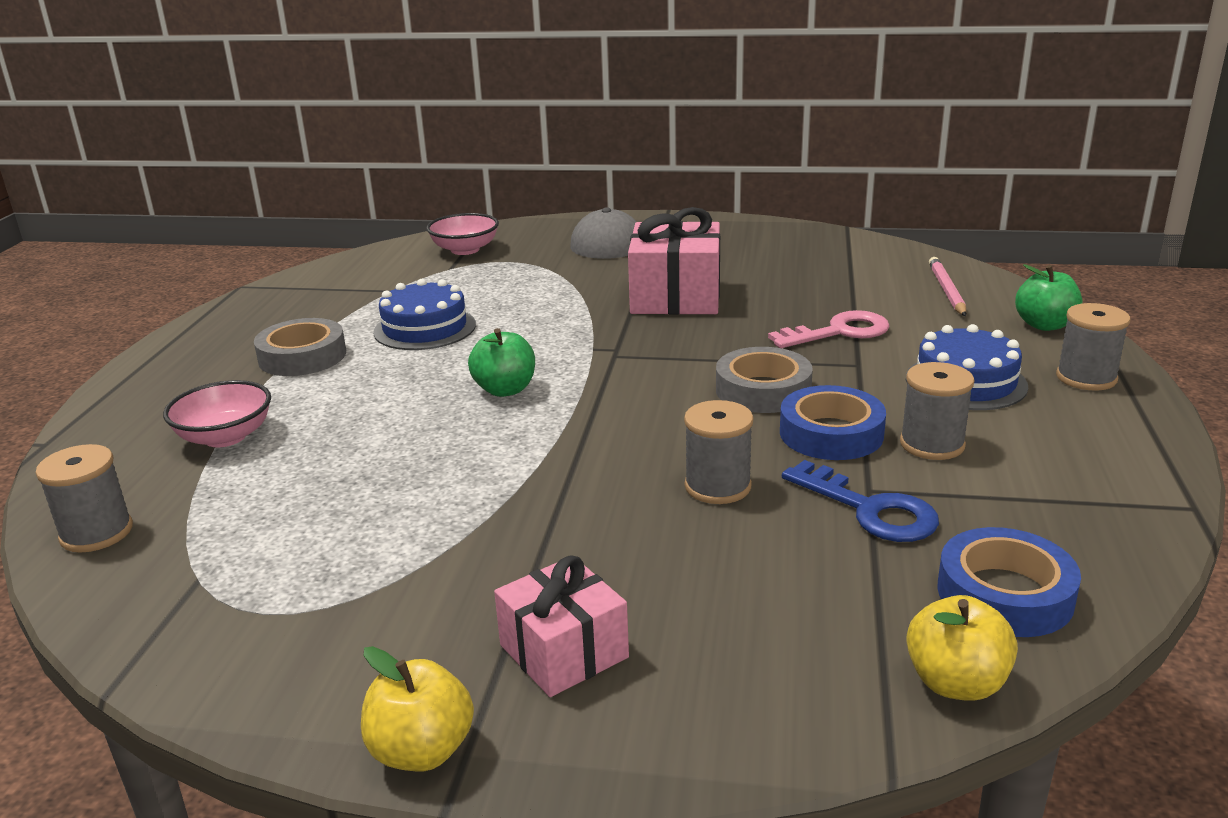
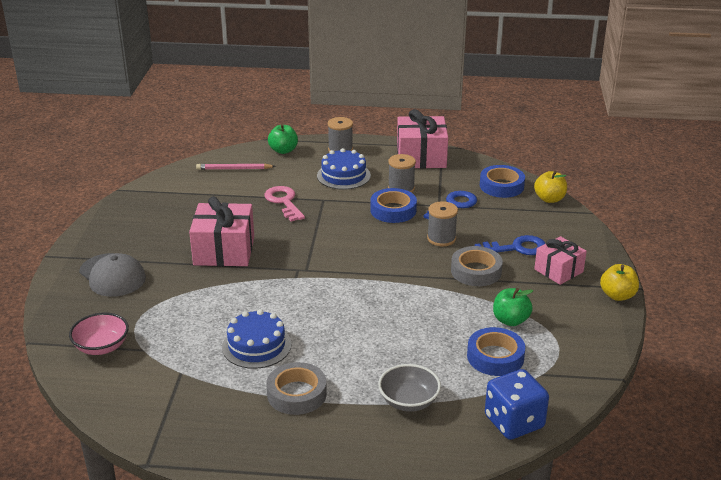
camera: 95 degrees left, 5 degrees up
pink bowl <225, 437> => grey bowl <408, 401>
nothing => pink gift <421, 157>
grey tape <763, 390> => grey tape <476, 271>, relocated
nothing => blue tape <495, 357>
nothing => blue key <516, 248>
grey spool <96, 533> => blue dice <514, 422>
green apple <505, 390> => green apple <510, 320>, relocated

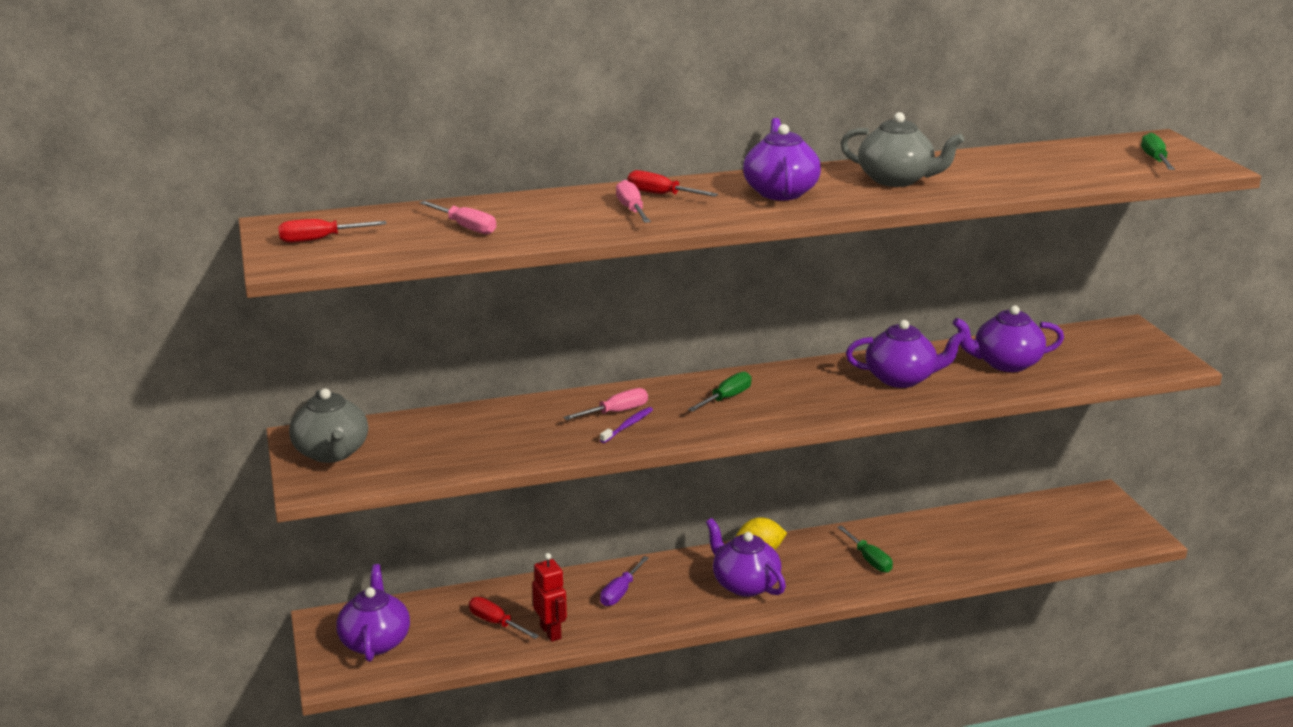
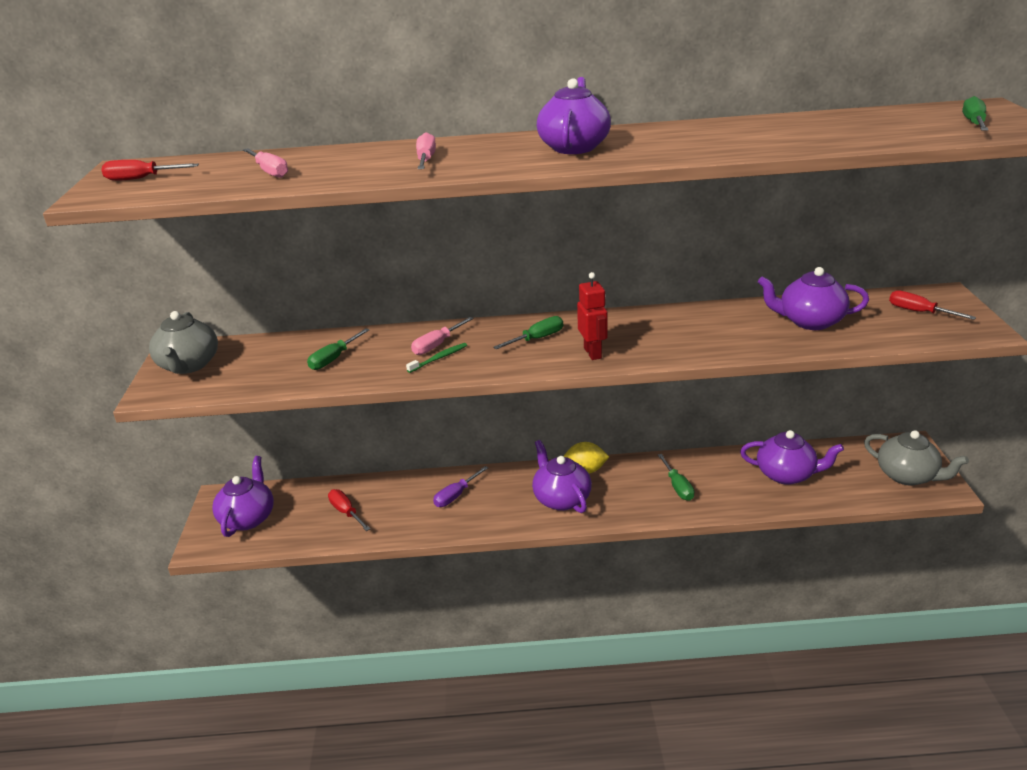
camera: 15 degrees right, 5 degrees up
nothing => green screwdriver <333, 359>
purple toothbrush <627, 426> => green toothbrush <439, 358>
pink screwdriver <616, 412> => pink screwdriver <436, 345>, 150 degrees clockwise
red robot <551, 632> => red robot <593, 353>, relocated
purple teapot <901, 378> => purple teapot <786, 475>, relocated
grey teapot <896, 180> => grey teapot <907, 476>, relocated
red screwdriver <660, 194> => red screwdriver <918, 312>, relocated

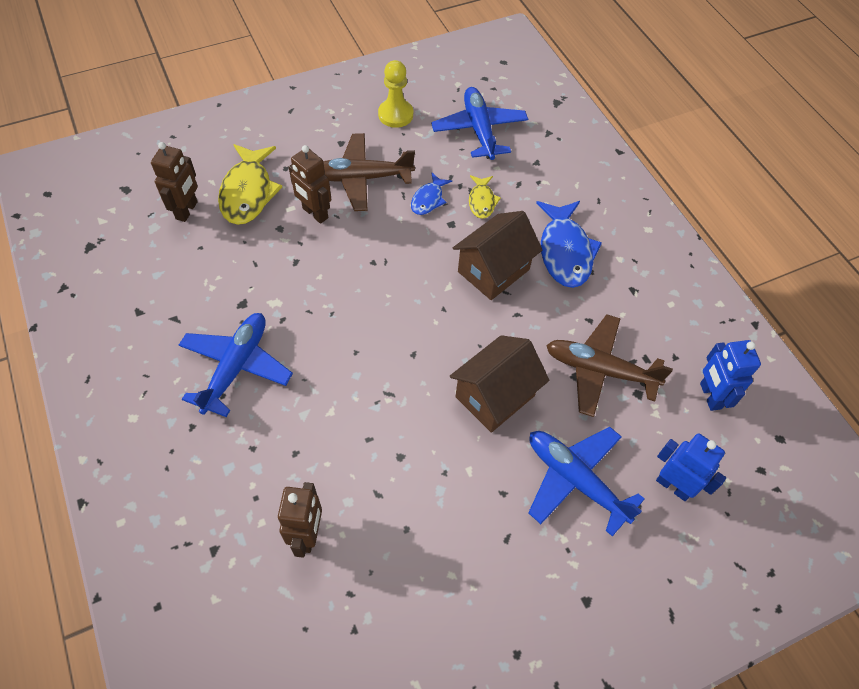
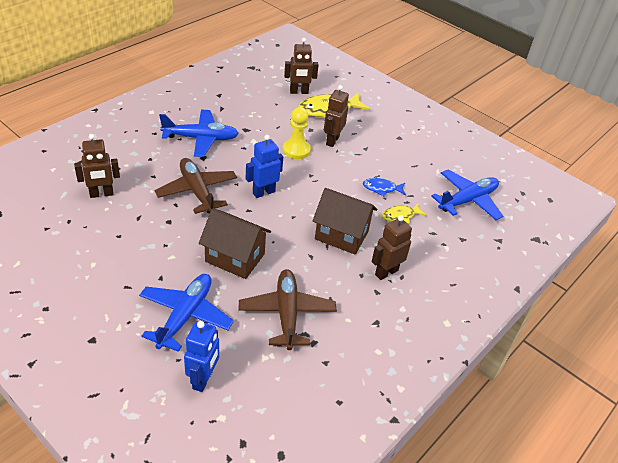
camera: 65 degrees right, 15 degrees down
brown plane <362, 178> => brown plane <197, 191>, relocated
blue robot <710, 396> => blue robot <263, 192>, relocated
yellow pawn <395, 115> => yellow pawn <296, 150>, relocated
blue fish <565, 251> => brown robot <386, 272>

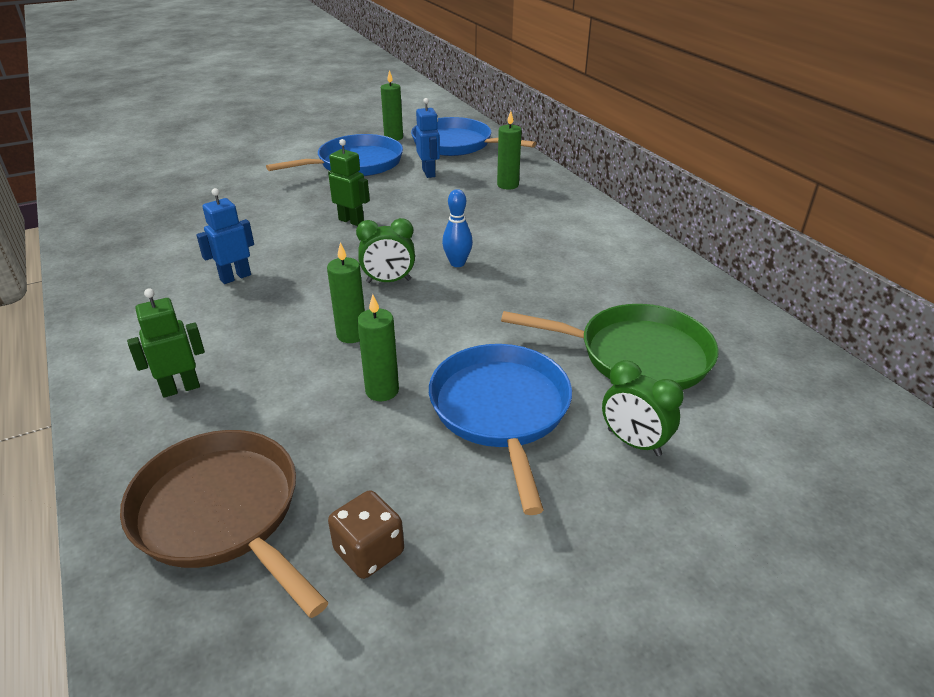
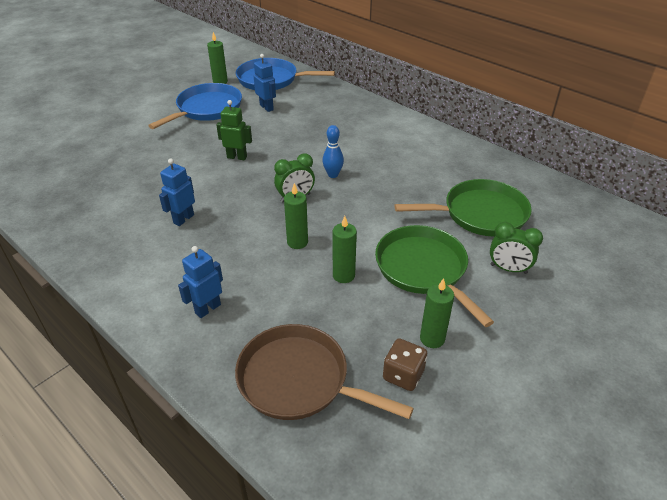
camera: 20 degrees left, 5 degrees up
green robot <180, 388> => blue robot <208, 309>
blue pan <501, 410> => green pan <423, 269>
green candle <507, 185> => green candle <432, 338>, relocated

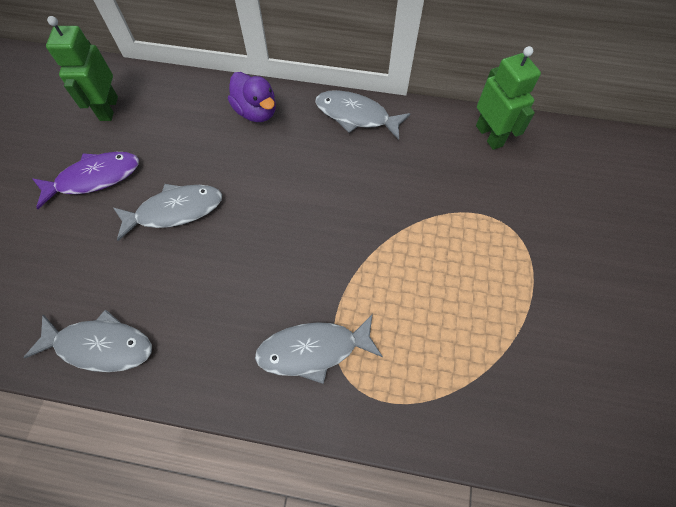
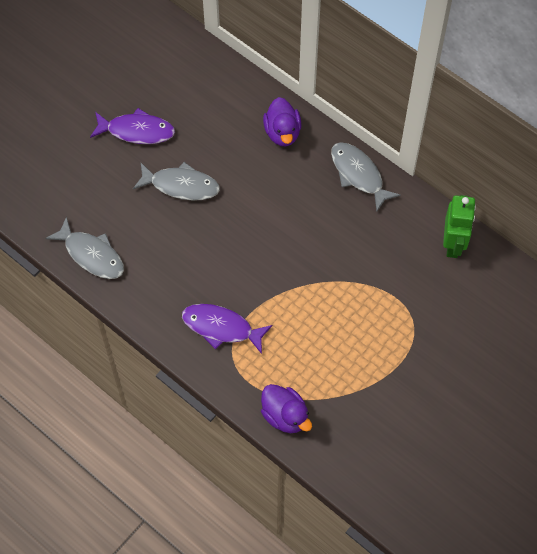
camera: 30 degrees right, 0 degrees up
grey fish <313, 350> => purple fish <221, 328>
nothing => purple duck <285, 416>
green robot <108, 108> => nothing

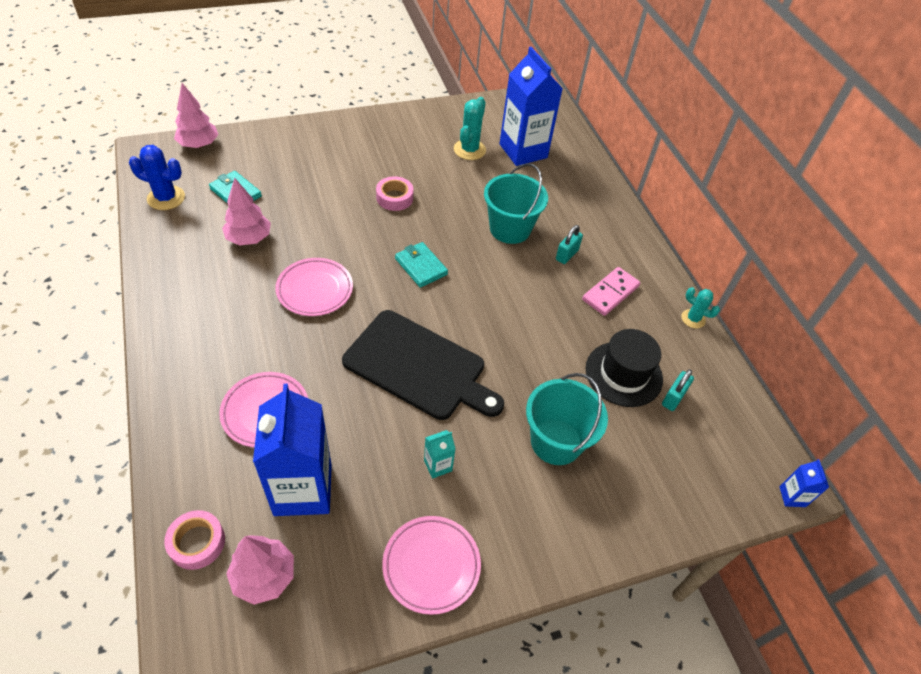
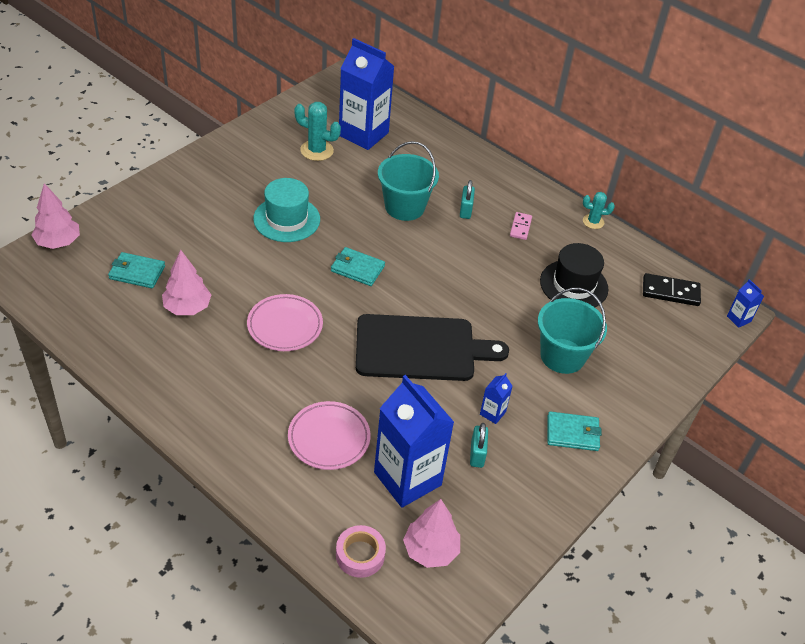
camera: 30 degrees left, 5 degrees down
pink tape <394, 198> => turquoise hat <286, 219>
turquoise cactus <469, 150> => turquoise cactus <317, 150>, 60 degrees counterclockwise
turquoise padlock <673, 398> => turquoise padlock <477, 454>, relocated
turquoise carton <438, 465> => blue carton <492, 413>
pink domino <610, 293> => pink domino <520, 227>, x0.64
nothing => turquoise wallet <572, 433>
nothing => black domino <670, 292>
blue cactus <166, 198> => nothing
pink plate <431, 565> => nothing

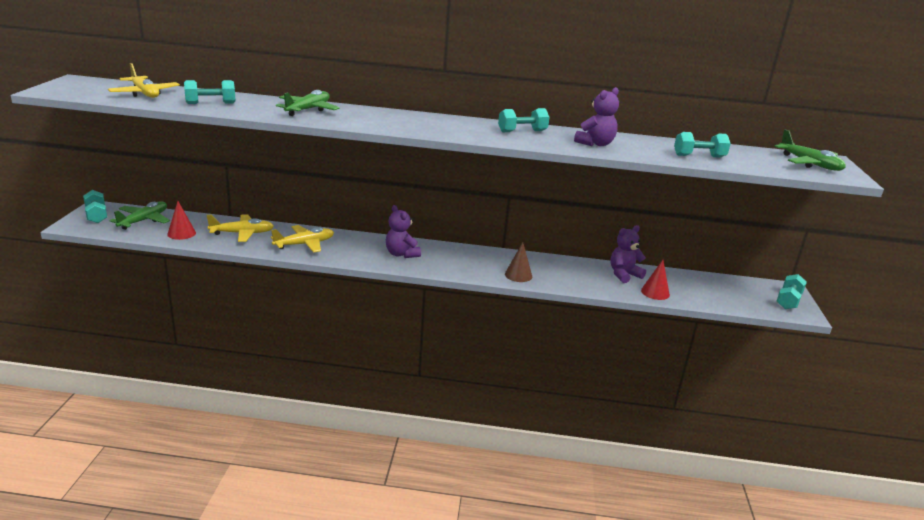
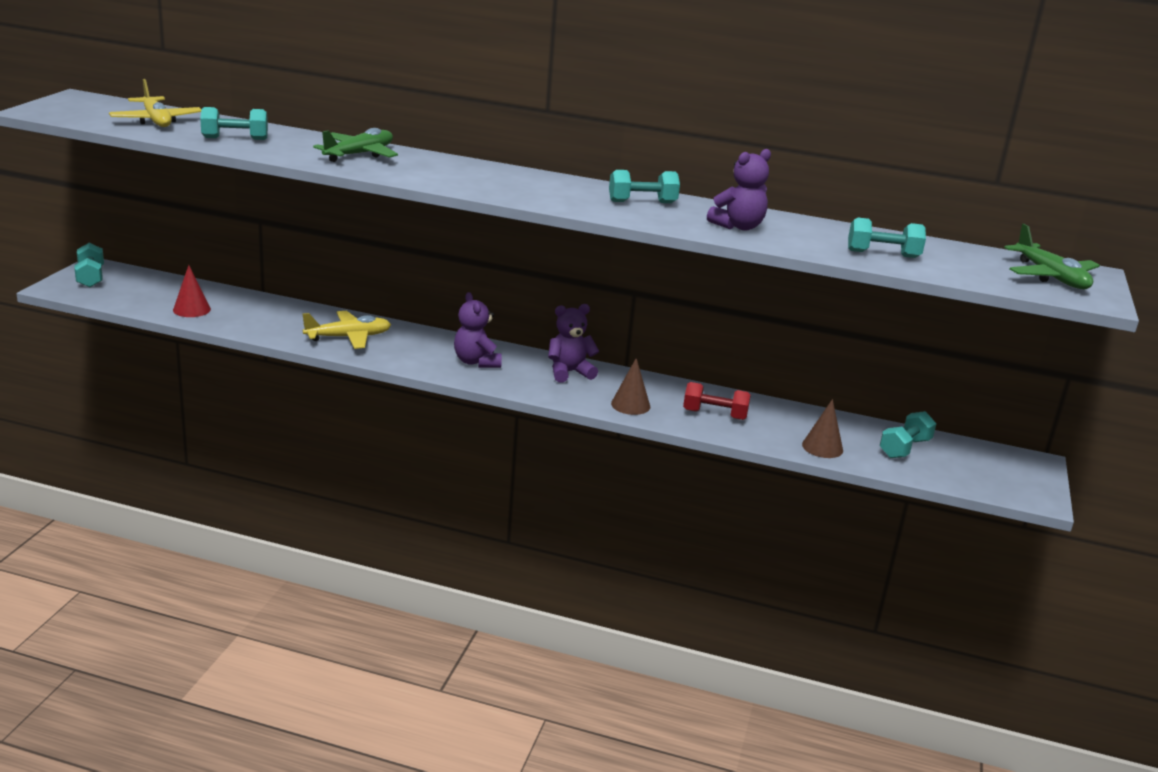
camera: 10 degrees right, 0 degrees up
purple teddy bear <624, 275> => purple teddy bear <569, 372>, relocated
nothing => red dumbbell <714, 415>
red cone <655, 292> => brown cone <822, 447>
turquoise dumbbell <788, 301> => turquoise dumbbell <904, 448>, relocated
green plane <144, 220> => nothing
yellow plane <242, 233> => nothing

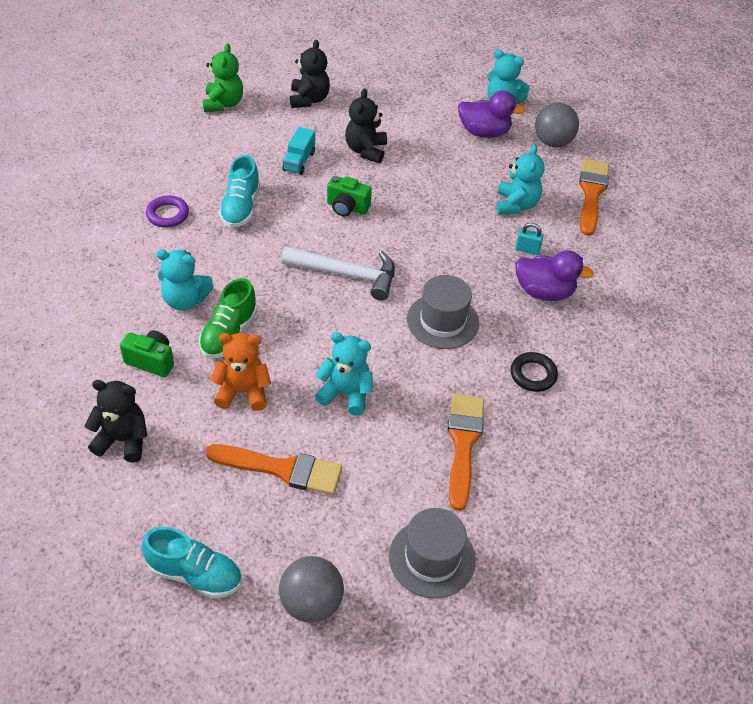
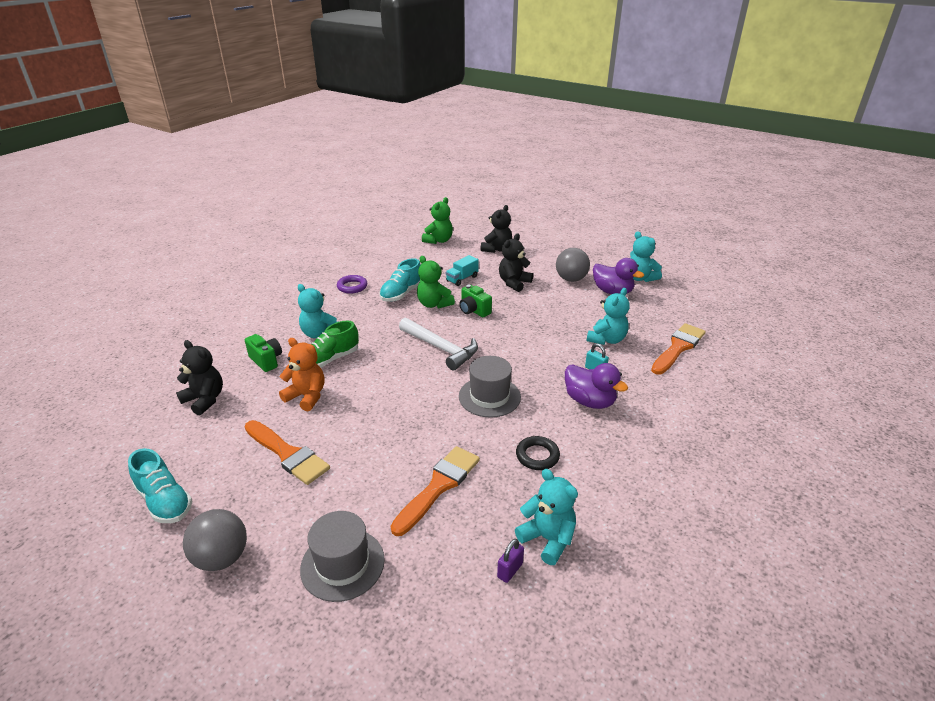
camera: 30 degrees right, 15 degrees down
nothing => green teddy bear <434, 304>
nothing => purple padlock <510, 570>
turquoise teddy bear <346, 393> => turquoise teddy bear <547, 539>, relocated
grey ball <552, 142> => grey ball <571, 279>, relocated

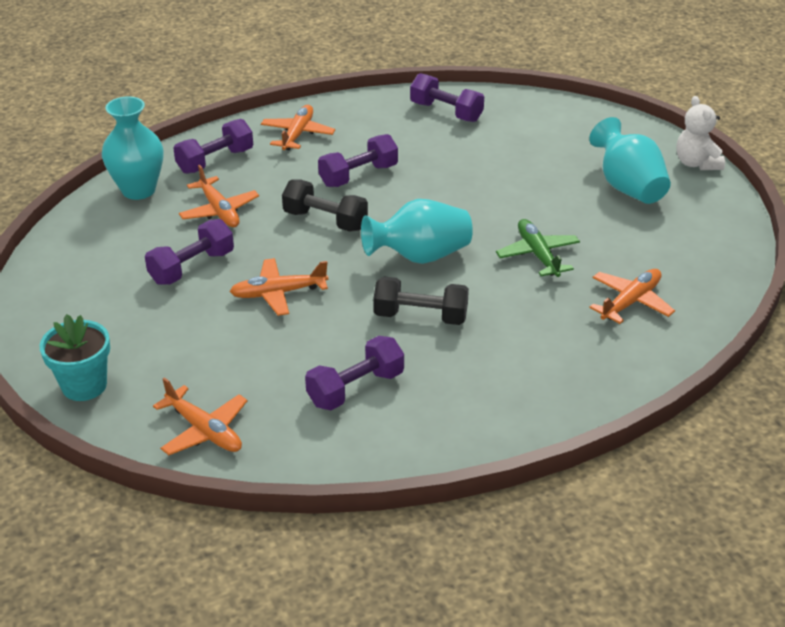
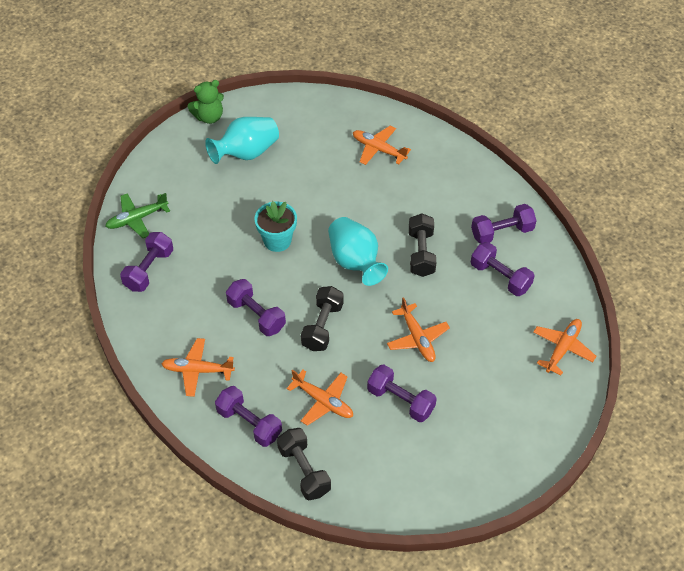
camera: 100 degrees left, 15 degrees up
green plane <538, 255> => green plane <137, 219>, relocated
white teddy bear <696, 163> => green teddy bear <209, 117>
turquoise flower pot <84, 385> => turquoise flower pot <277, 240>, relocated
turquoise vase <138, 190> => black dumbbell <304, 470>
orange plane <219, 211> => orange plane <323, 401>, 75 degrees clockwise
nothing => purple dumbbell <502, 232>

